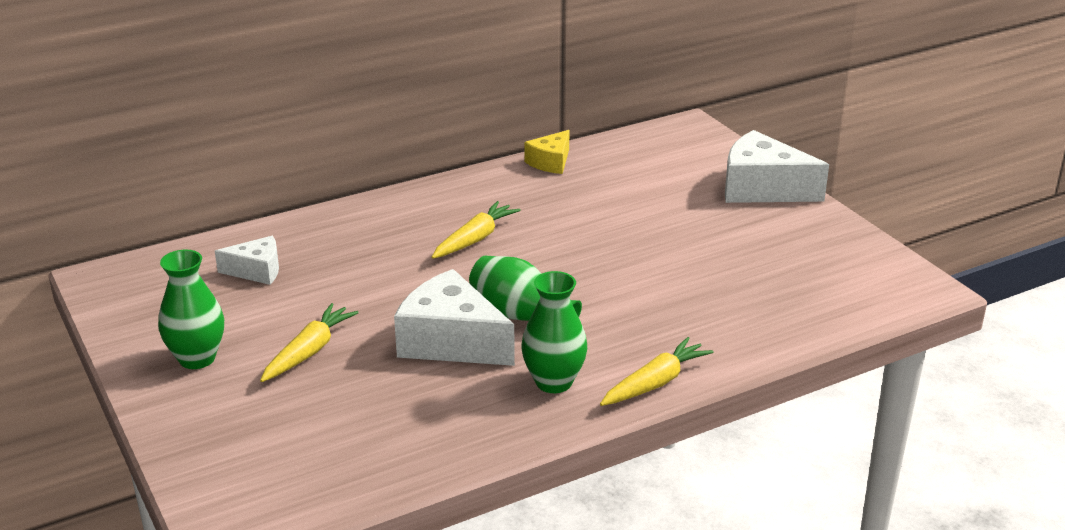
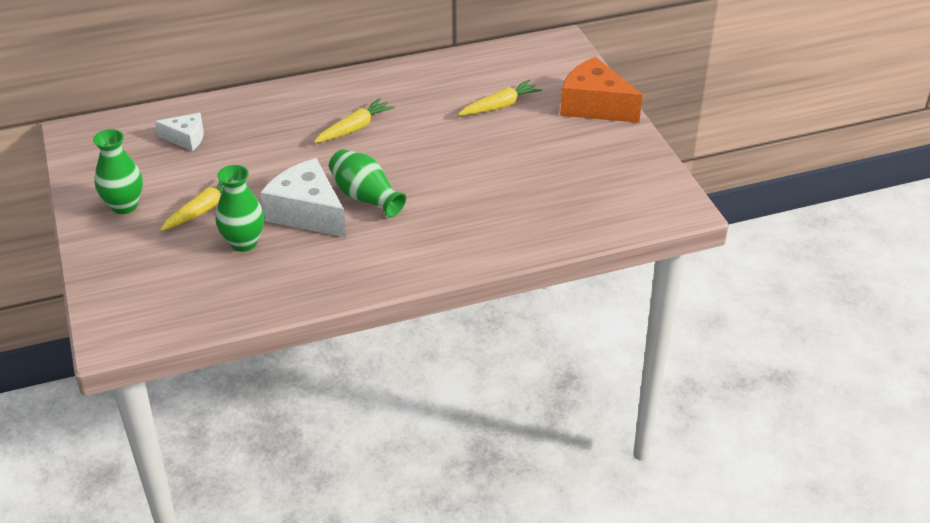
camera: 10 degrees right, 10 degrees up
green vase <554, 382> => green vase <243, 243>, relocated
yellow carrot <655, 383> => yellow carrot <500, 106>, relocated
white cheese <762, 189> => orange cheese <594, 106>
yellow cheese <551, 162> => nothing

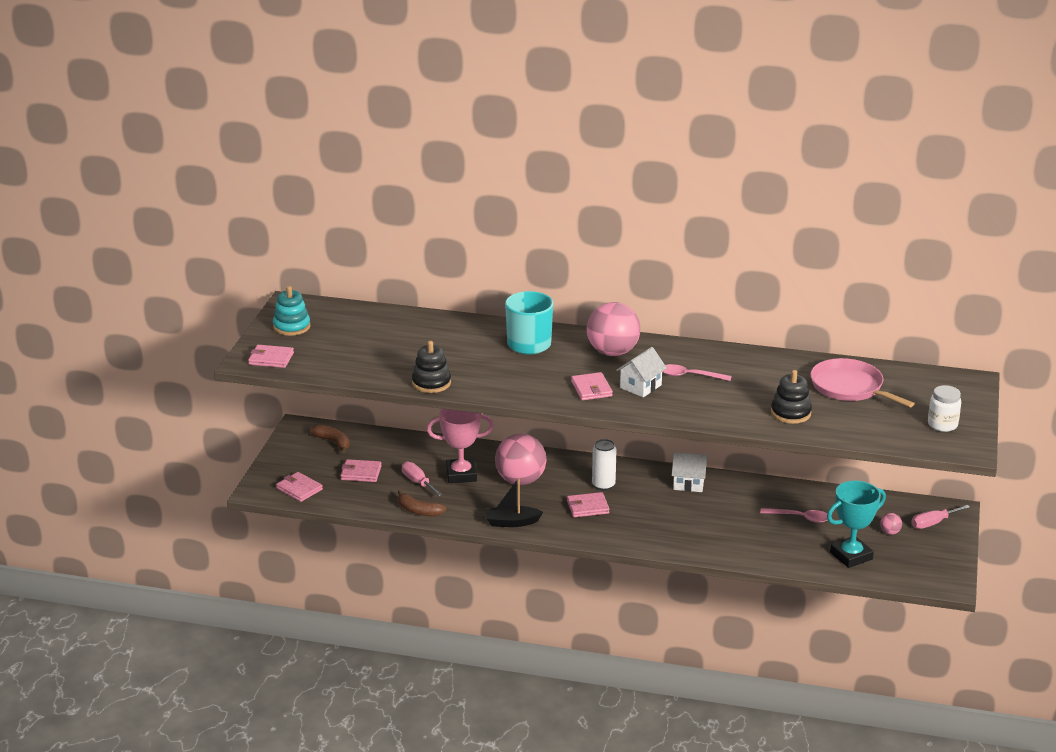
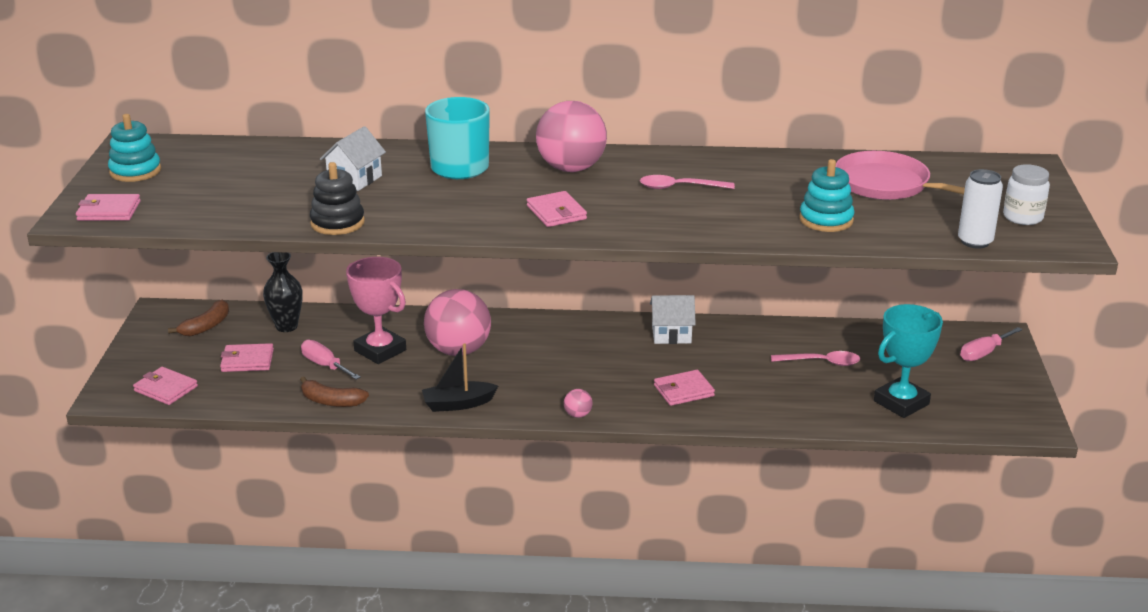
camera: 10 degrees left, 0 degrees up
brown banana <333, 442> => brown banana <206, 326>, 90 degrees clockwise
nothing => black vase <286, 326>
white house <640, 386> => white house <355, 179>, relocated
pink trophy <461, 474> => pink trophy <380, 350>, 60 degrees clockwise
pink ball <890, 532> => pink ball <578, 415>, relocated
pink wallet <587, 507> => pink wallet <683, 390>, relocated
black stacking toy <790, 413> => turquoise stacking toy <826, 220>
white can <603, 485> => white can <975, 242>, relocated

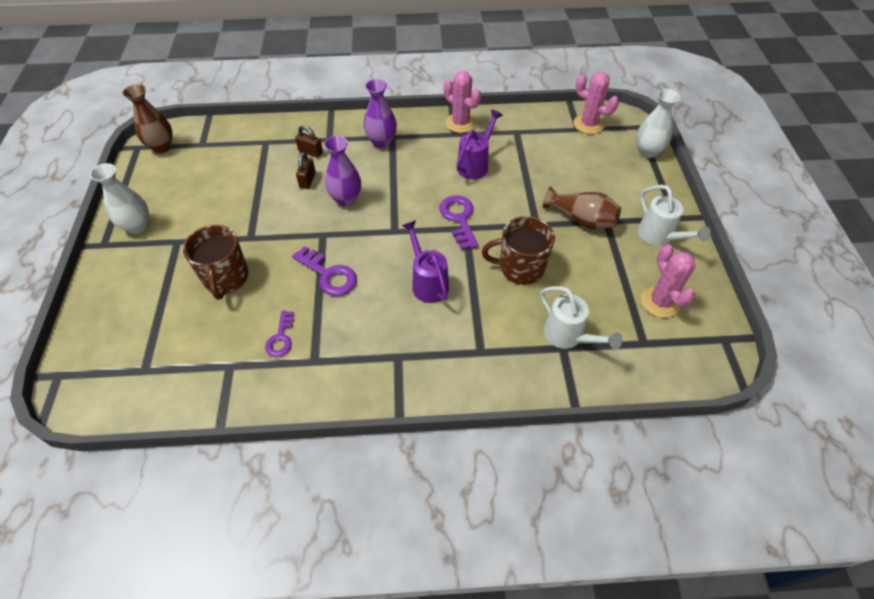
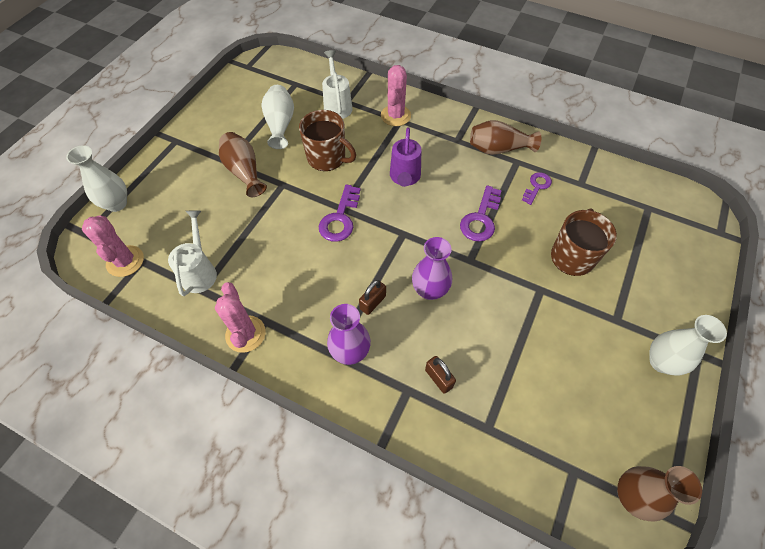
camera: 150 degrees left, 5 degrees up
white watering can <659, 236> => white watering can <200, 271>, relocated
nothing => white vase <280, 124>
brown padlock <307, 180> => brown padlock <372, 302>, relocated
pink cactus <660, 302> => pink cactus <395, 115>, relocated
purple key <329, 275> => purple key <480, 219>, 135 degrees counterclockwise
nothing => brown vase <498, 149>
purple watering can <475, 165> => nothing

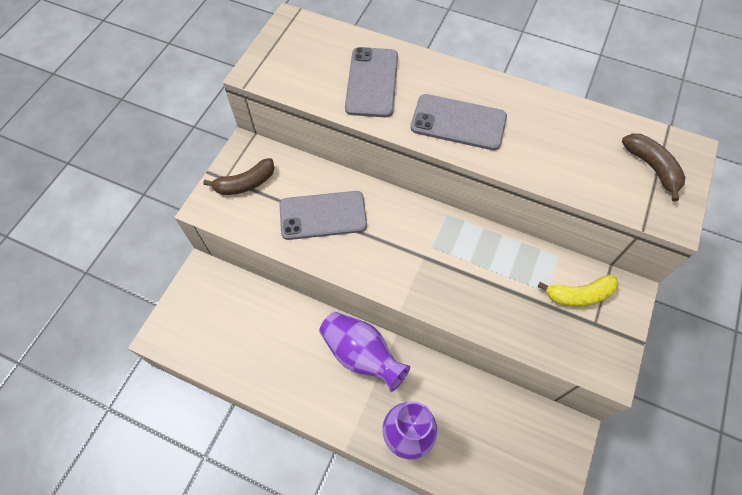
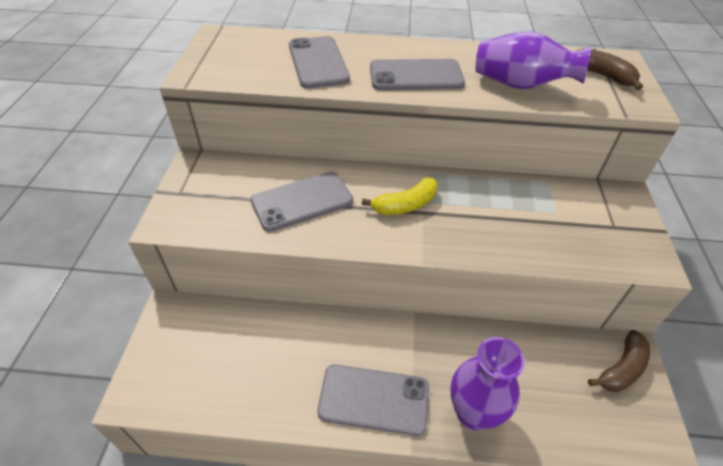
camera: 20 degrees left, 15 degrees down
nothing => grey phone <374, 399>
yellow banana <579, 295> => yellow banana <405, 205>, relocated
purple vase <361, 355> => purple vase <521, 85>, relocated
brown banana <245, 183> => brown banana <621, 368>, relocated

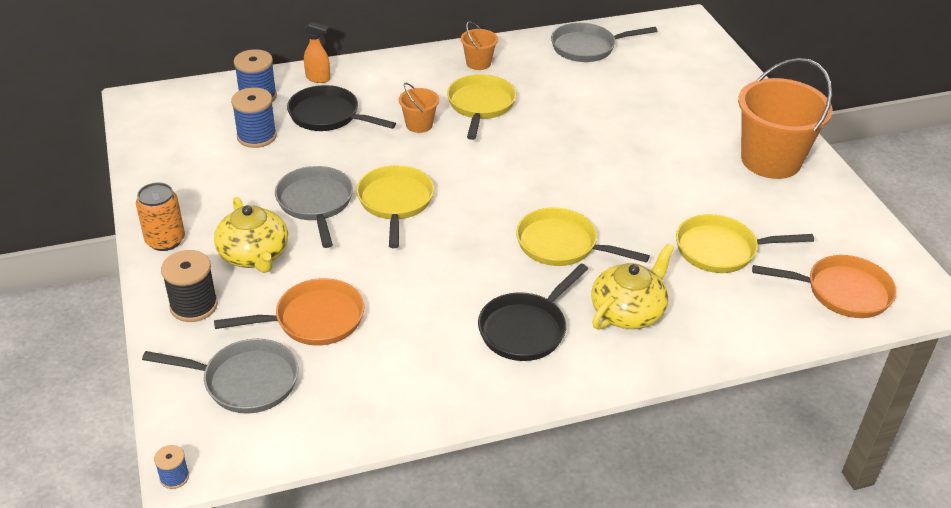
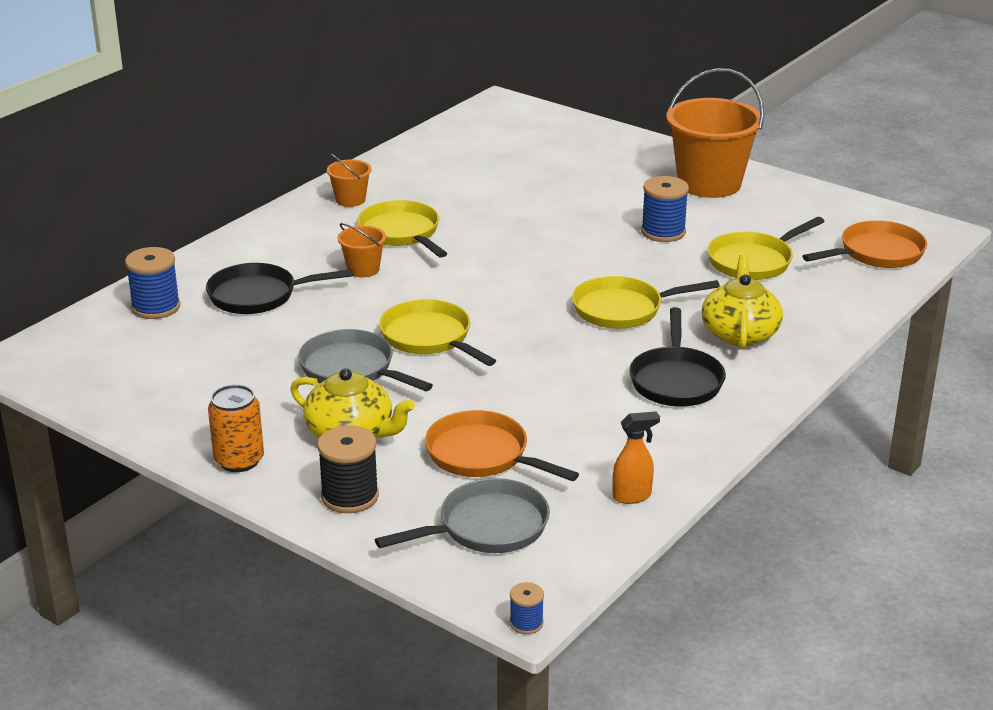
camera: 35 degrees left, 10 degrees down
orange pan <313, 320> => orange pan <483, 455>, 90 degrees counterclockwise
orange spray bottle <318, 78> => orange spray bottle <632, 496>, relocated
blue spool <256, 136> => blue spool <663, 232>, relocated
grey pan <587, 47> => nothing

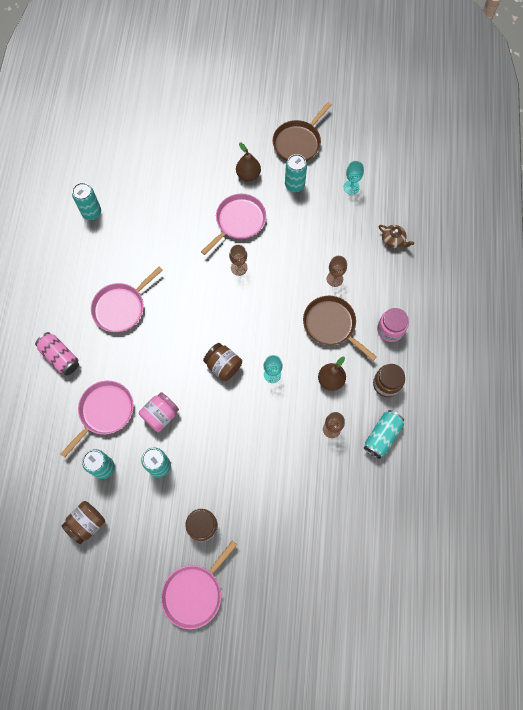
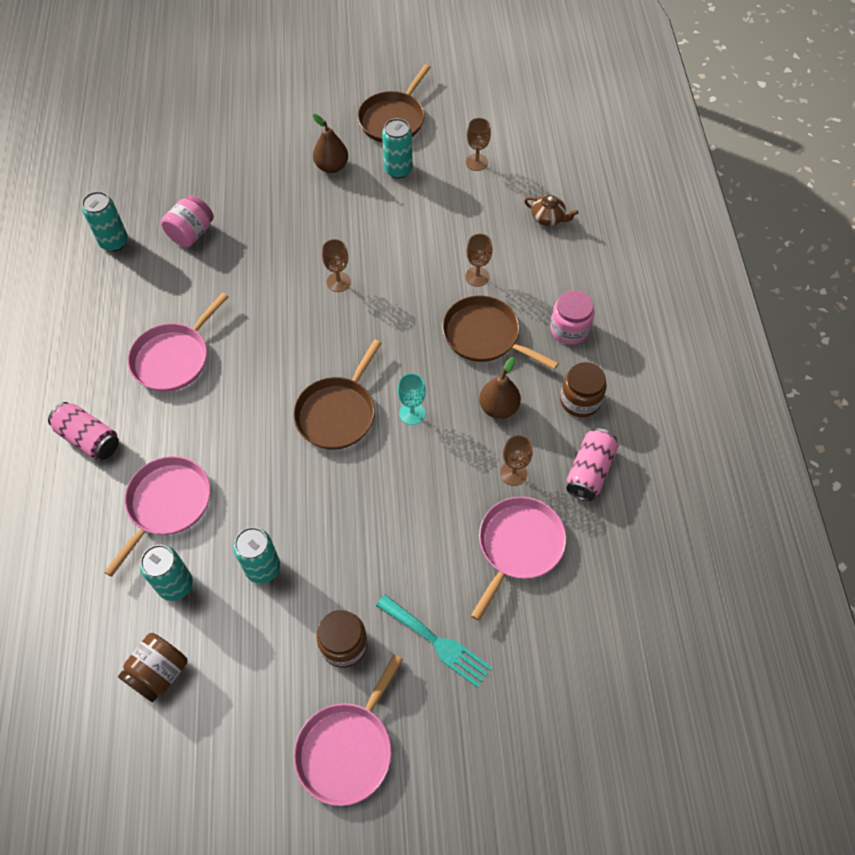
camera: 10 degrees left, 10 degrees down
pink jar <160, 415> => pink jar <191, 233>, relocated
brown jar <223, 366> => brown pan <338, 413>
nothing => turquoise fork <437, 642>
turquoise goblet <351, 187> => brown goblet <476, 162>
pink pan <238, 221> => pink pan <518, 546>, relocated
turquoise can <382, 436> => pink can <589, 471>

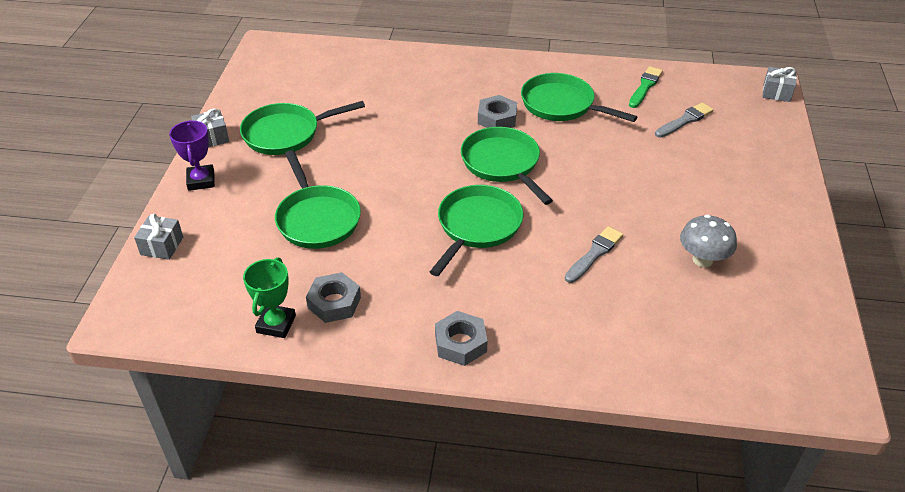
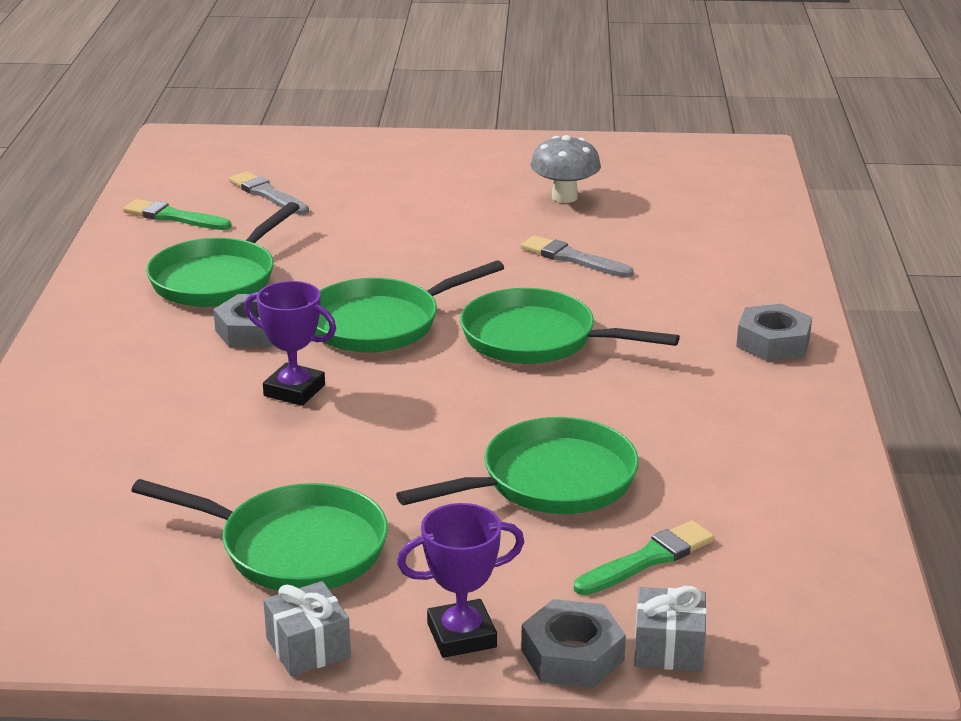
camera: 95 degrees left, 15 degrees down
green pan <286, 133> => green pan <295, 548>, 45 degrees counterclockwise
nothing => purple trophy <294, 390>
grey nut <334, 302> => grey nut <572, 655>, relocated
nothing => green brush <648, 559>
green trophy <276, 324> => nothing
grey gift <776, 92> => nothing

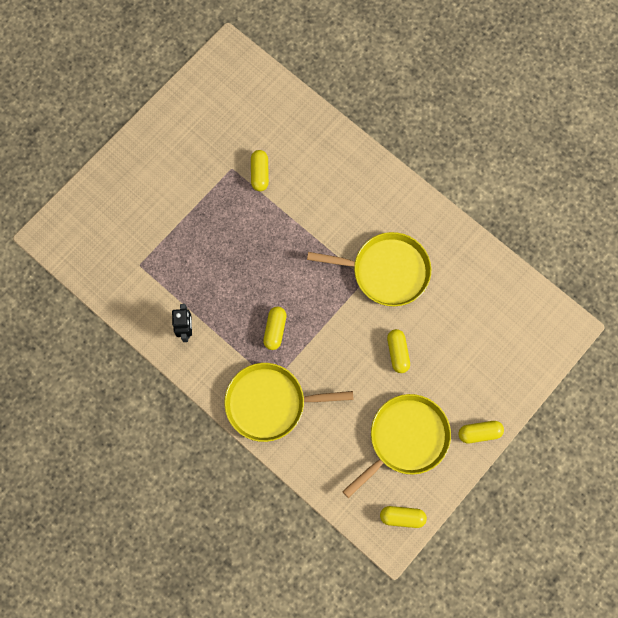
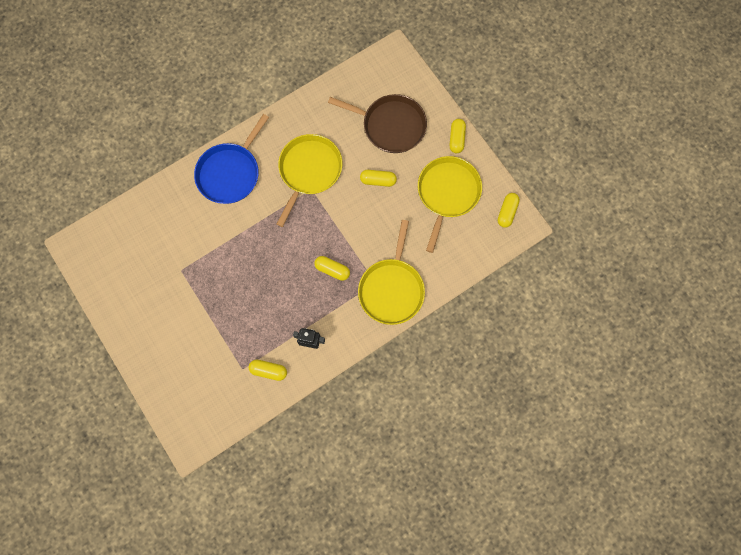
camera: 75 degrees left, 0 degrees up
nothing => blue pan <230, 173>
yellow capsule <260, 173> => yellow capsule <268, 371>, relocated
nothing => brown pan <391, 125>
yellow pan <405, 438> => yellow pan <447, 193>, 45 degrees clockwise

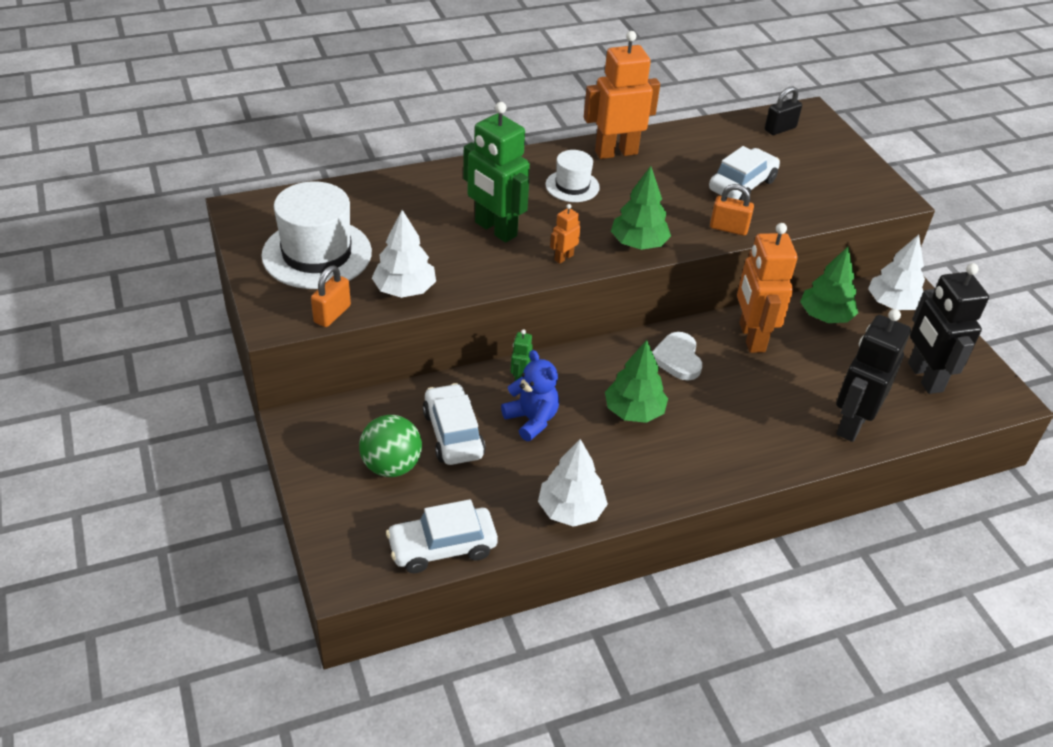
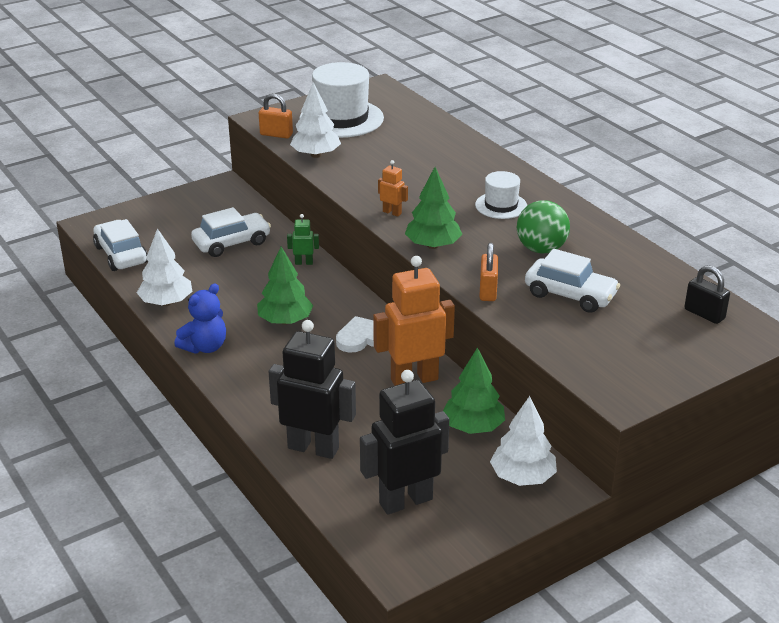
camera: 80 degrees right, 10 degrees down
blue teddy bear <531, 420> => blue teddy bear <205, 347>, relocated
green ball <391, 466> => green ball <541, 249>, relocated
green robot <495, 229> => nothing
orange robot <616, 152> => nothing

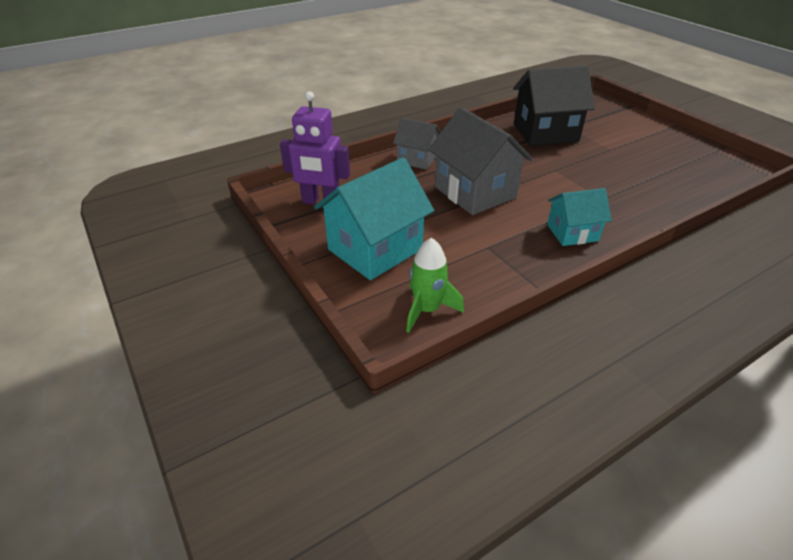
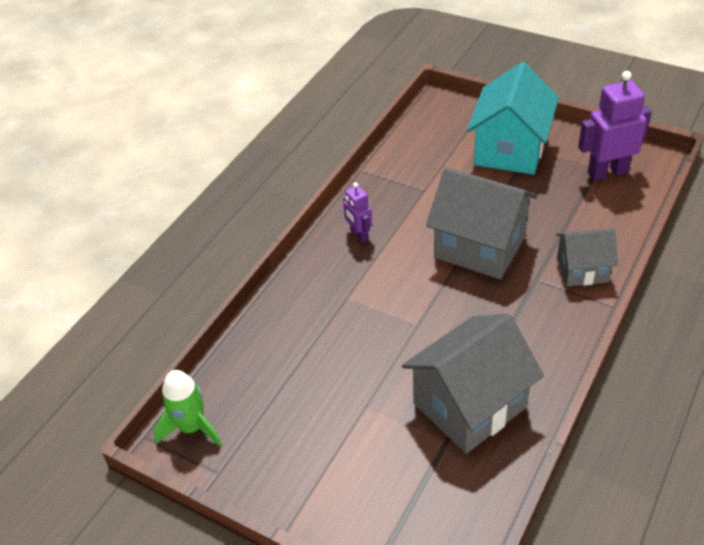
camera: 155 degrees right, 5 degrees up
green rocket <427, 310> => green rocket <192, 427>, relocated
turquoise house <572, 233> => purple robot <359, 235>
black house <545, 133> => grey house <470, 405>

